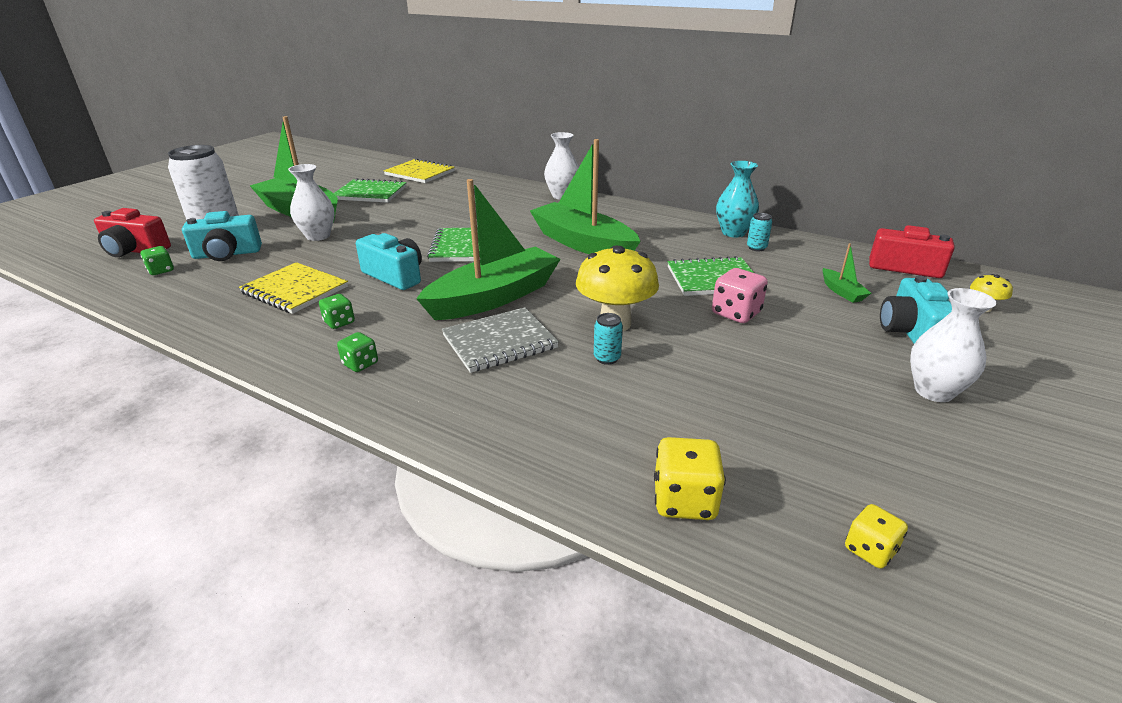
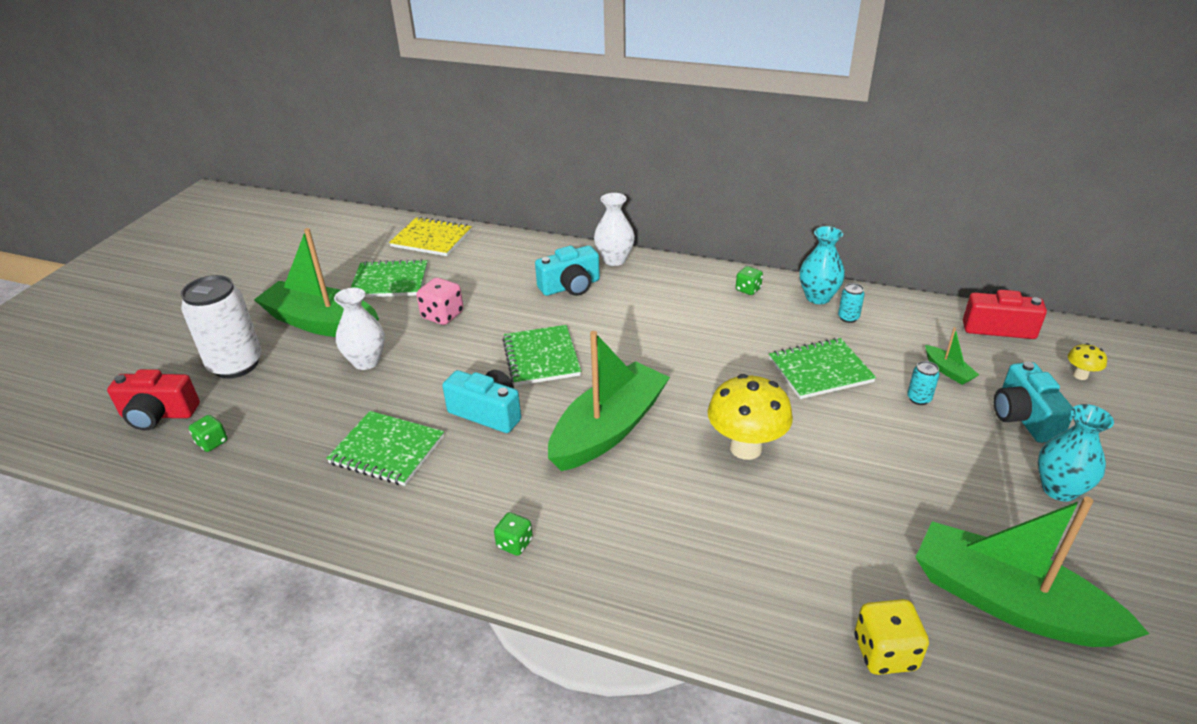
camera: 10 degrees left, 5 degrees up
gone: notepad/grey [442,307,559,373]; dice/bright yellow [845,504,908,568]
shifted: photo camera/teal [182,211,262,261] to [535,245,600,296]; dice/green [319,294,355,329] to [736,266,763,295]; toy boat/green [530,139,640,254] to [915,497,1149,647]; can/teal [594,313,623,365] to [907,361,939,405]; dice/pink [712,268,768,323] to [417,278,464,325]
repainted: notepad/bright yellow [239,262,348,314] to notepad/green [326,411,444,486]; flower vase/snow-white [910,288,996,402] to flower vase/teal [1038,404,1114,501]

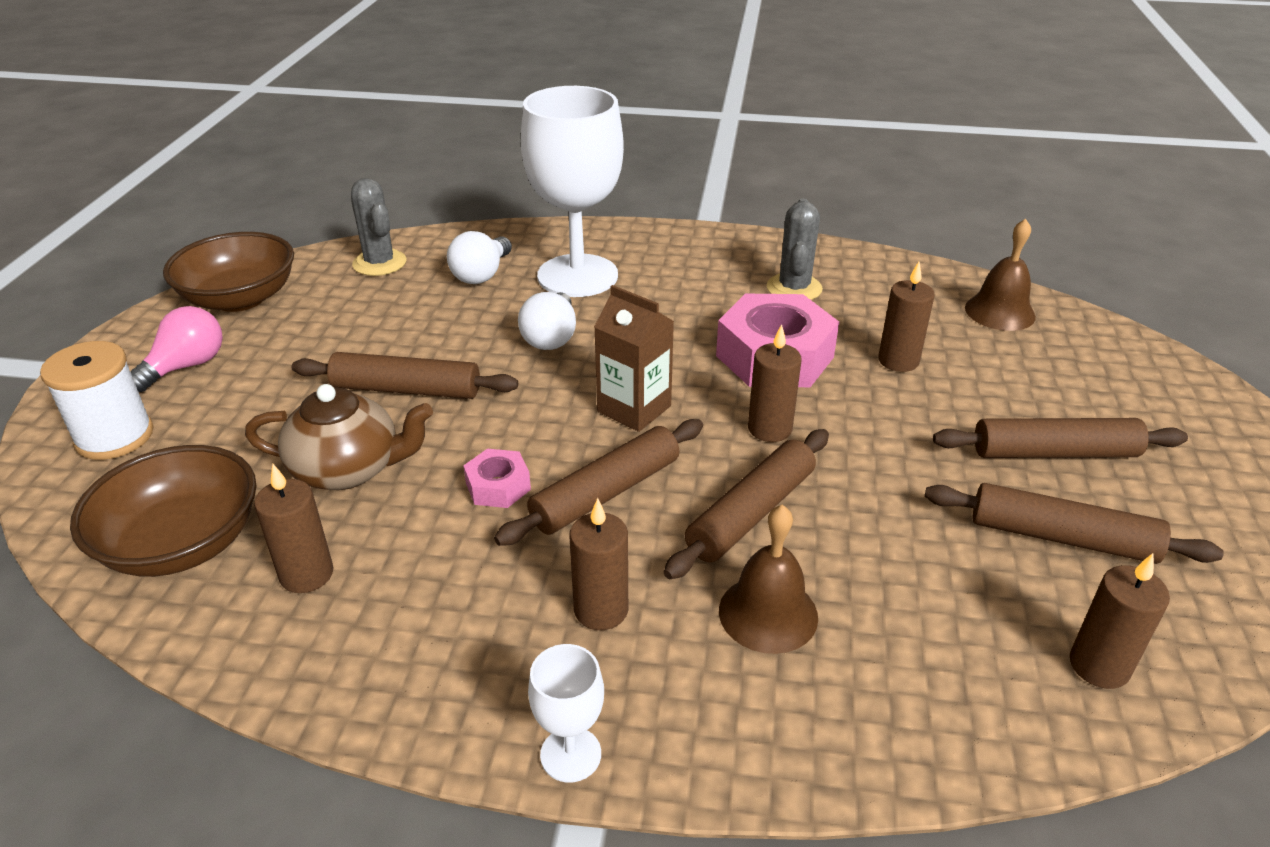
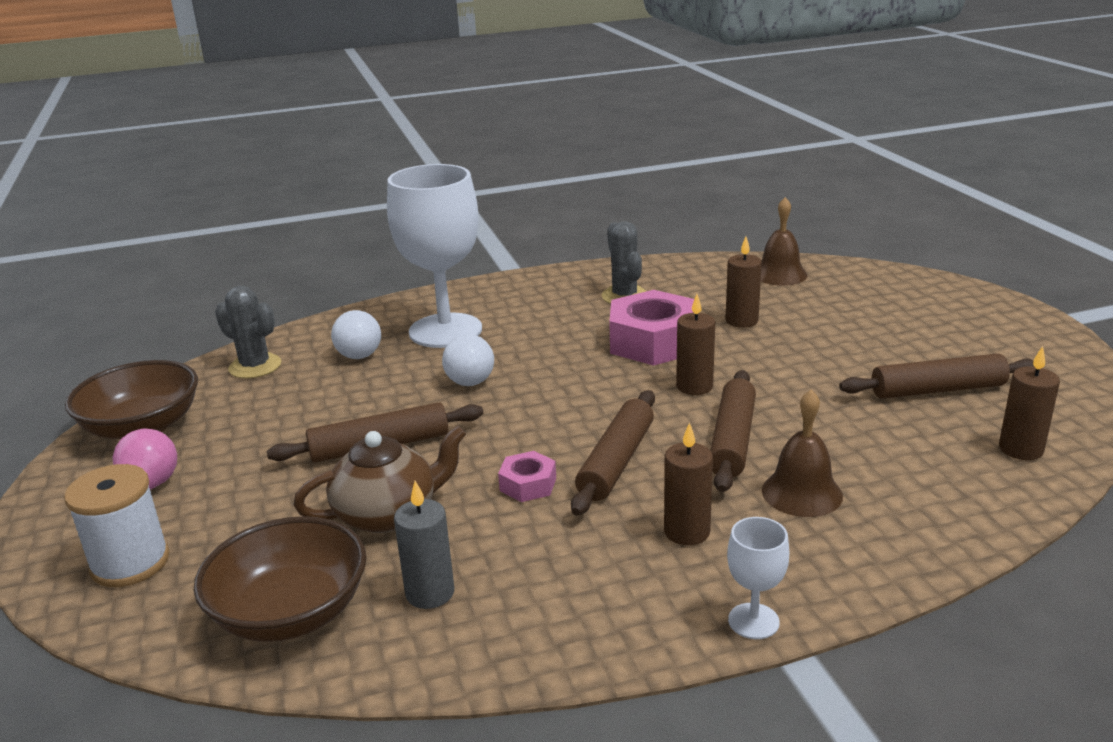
camera: 25 degrees left, 10 degrees down
gone: carton/dark brown [594,285,674,432]; dough roller/dark brown [933,418,1188,458]
repainted: candle/dark brown [254,464,333,593] to candle/grey [394,481,454,609]

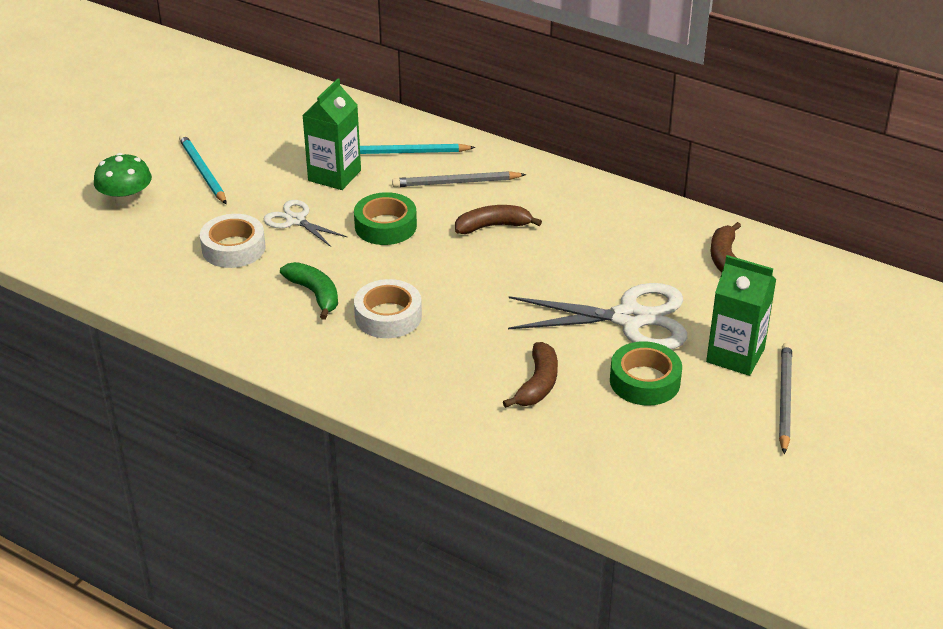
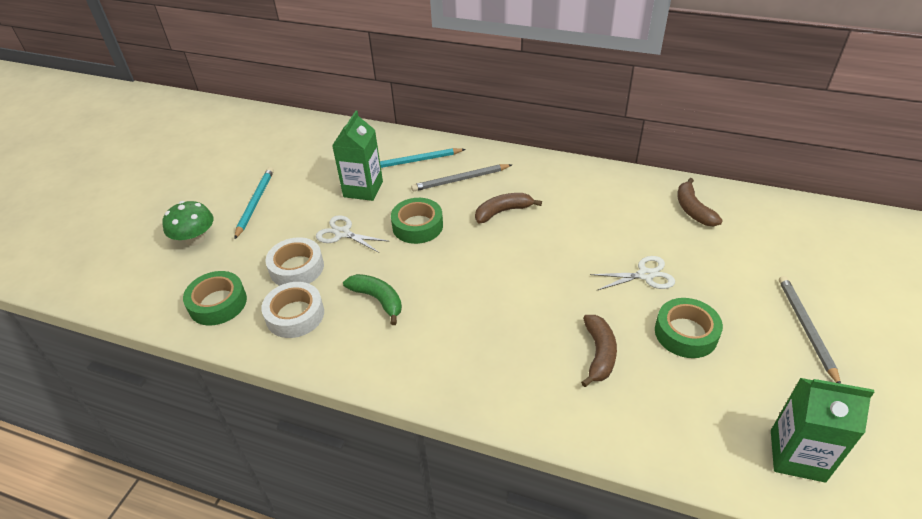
camera: 10 degrees left, 5 degrees up
new: roll of tape/green [183,271,247,325]
shifted: roll of tape/snow-white [354,279,422,338] to [261,282,324,338]; carton/green [706,255,776,376] to [771,378,875,483]
rotated: wooden pencil/teal [179,134,227,204] = [234,167,274,239] 45 degrees clockwise
scaled: shears/snow-white [508,283,687,349] = [590,256,675,290] x0.54

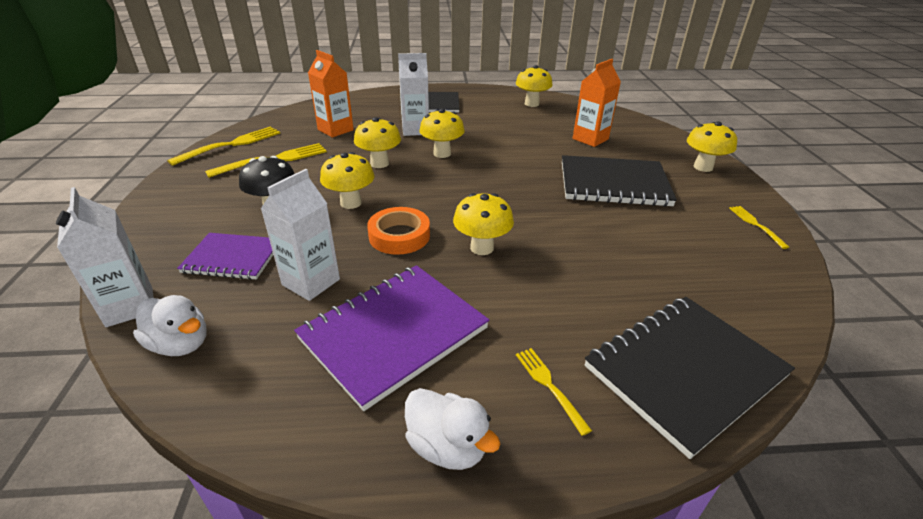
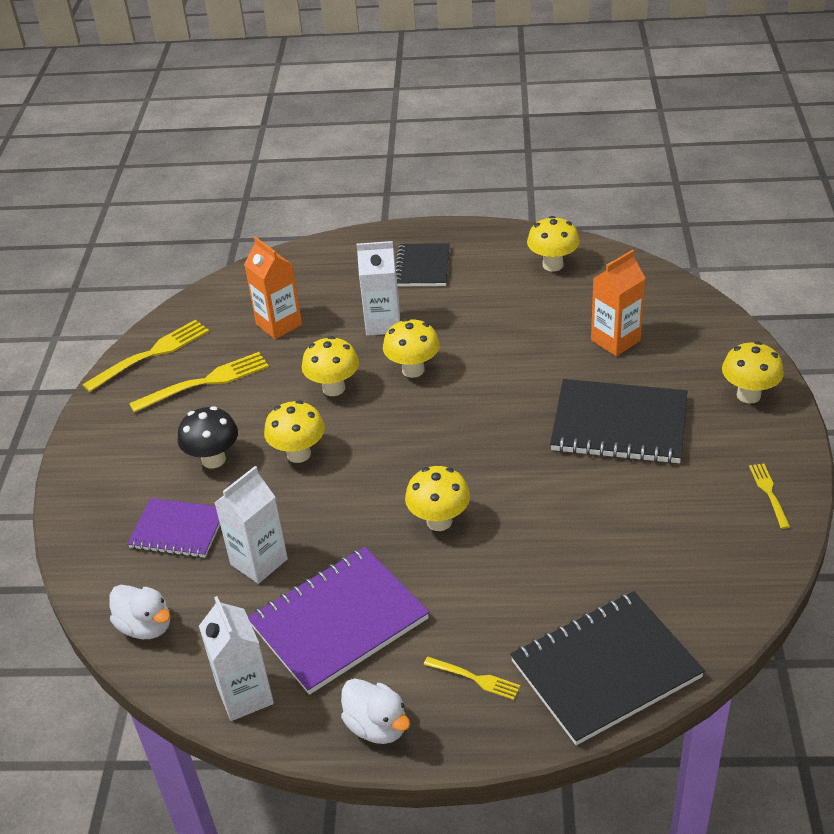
camera: 10 degrees right, 5 degrees up
gone: roll of tape/orange [367,207,430,255]
shifted: carton/snow-white [56,187,154,327] to [199,596,274,721]
rotated: fork/bright yellow [516,348,592,436] = [424,657,520,700] 135 degrees clockwise

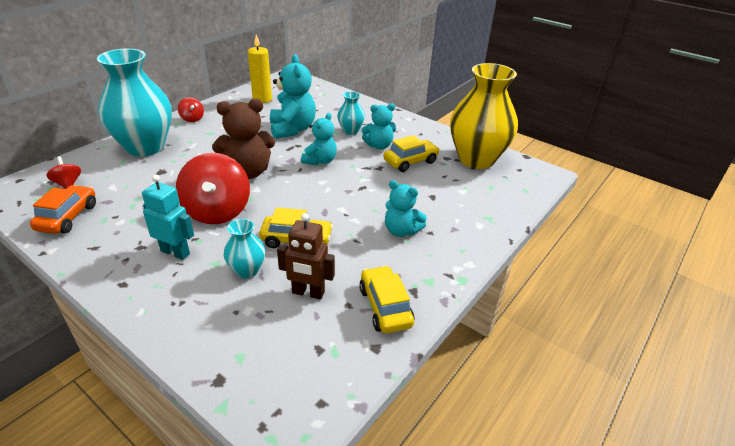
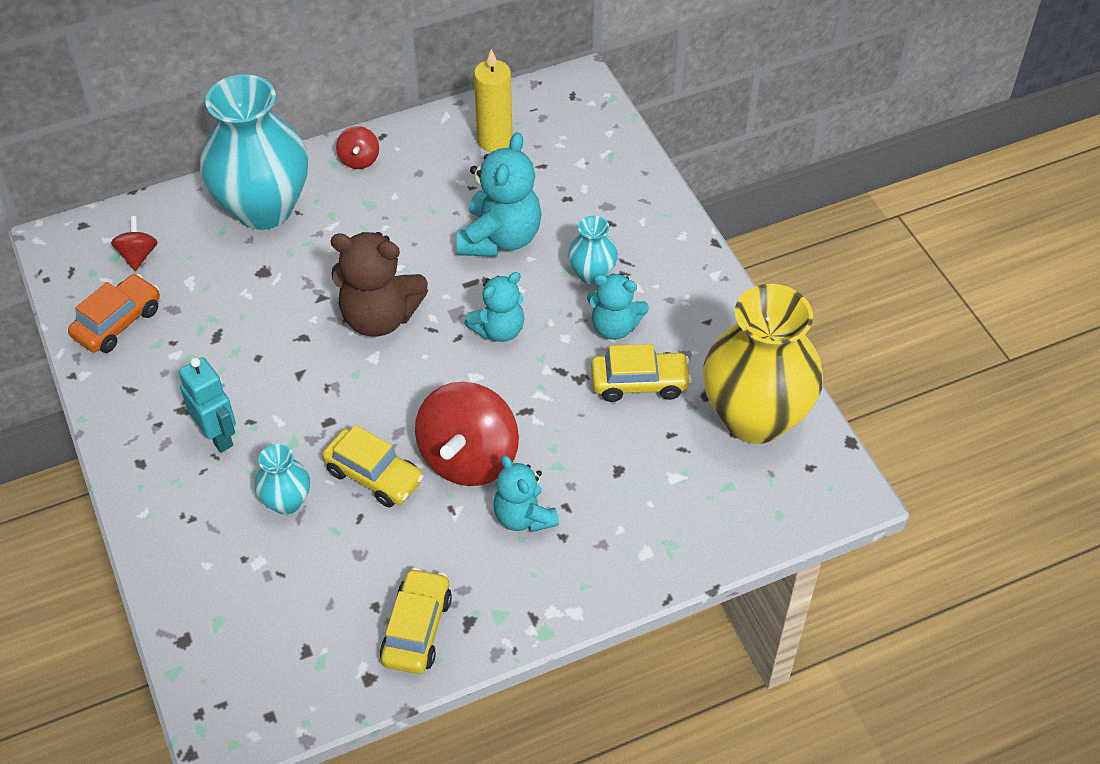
camera: 30 degrees right, 15 degrees up
gone: toy robot/dark brown [277,213,335,300]
shifted: whirligig/scarlet [176,153,250,224] to [415,382,519,486]

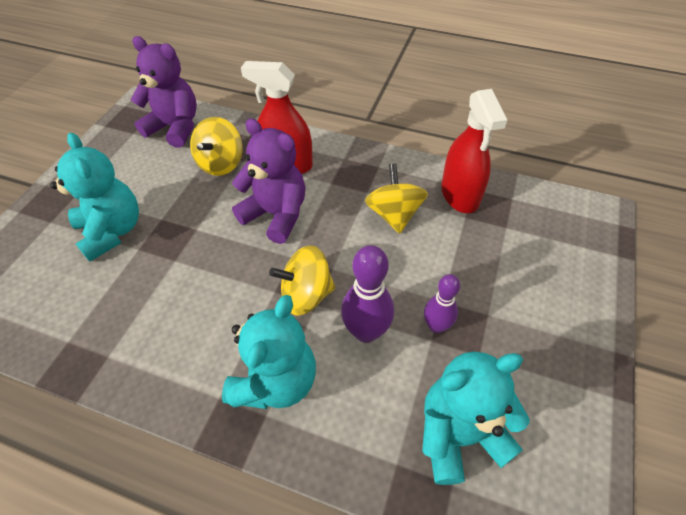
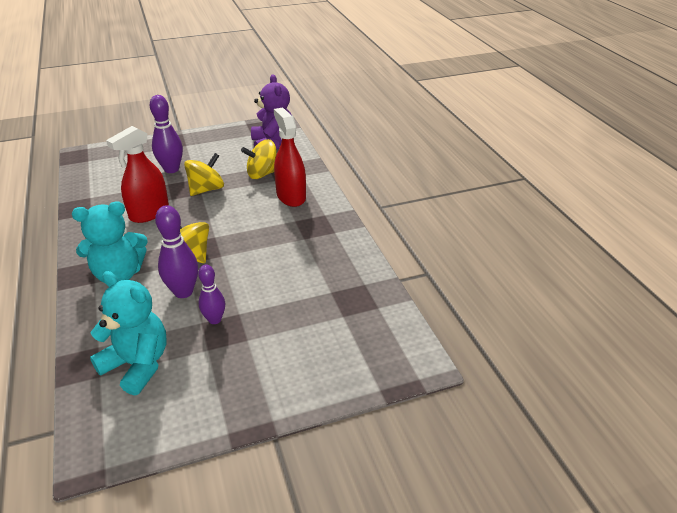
camera: 50 degrees right, 15 degrees down
gone: teddy/purple [232,118,306,244]
shifted: whirligig/bright yellow [365,164,428,234] to [184,153,224,196]; sprayer/scarlet [441,89,507,213] to [106,126,169,223]
swapped: teddy/teal [50,133,139,262] to bowling pin/purple [150,95,183,173]

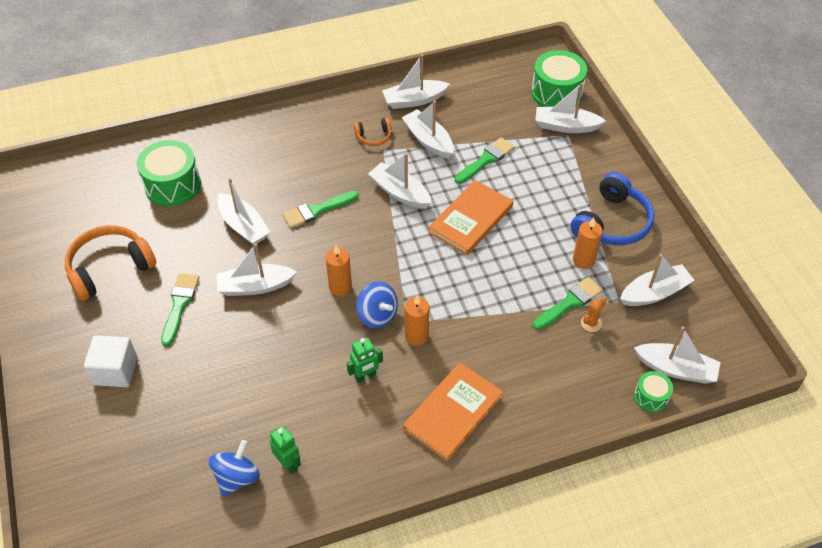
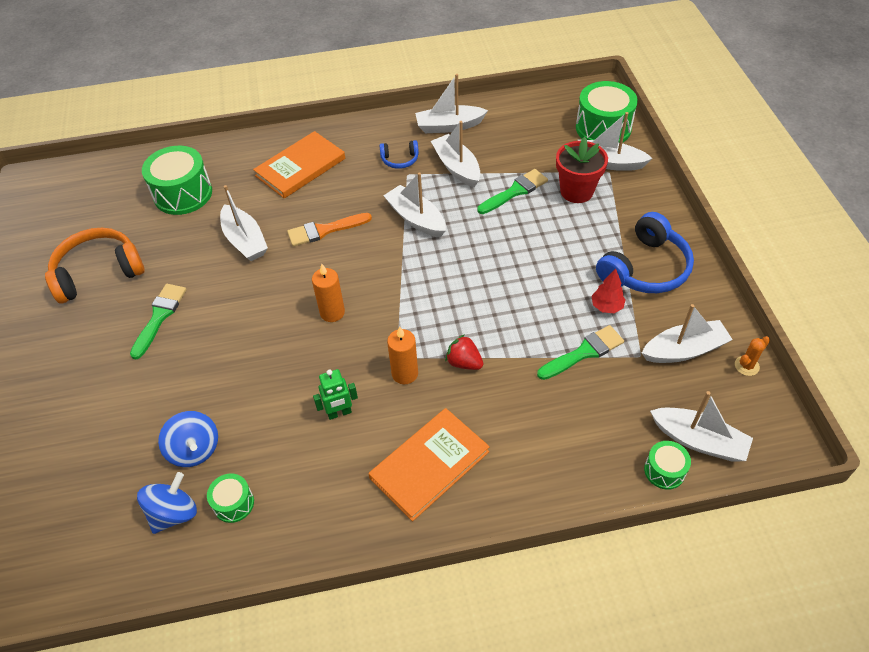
camera: 10 degrees right, 0 degrees up
gone: cube/snow-white [84,335,137,387]; toy boat/snow-white [216,243,297,296]
new: toy strawberry/scarlet [445,334,483,370]; plant pot/scarlet [556,137,608,203]
shifted: whirligig/blue [356,281,398,329] to [158,411,218,467]; book/orange [428,180,513,255] to [253,131,345,199]; saguaro cactus/orange [581,297,607,332] to [735,336,770,376]
swapped: toy robot/green [270,426,301,474] to toy drum/green [207,473,254,523]; candle/orange [573,218,603,269] to toy tree/scarlet [591,269,626,313]
repainted: paintbrush/green [283,191,359,228] to paintbrush/orange [287,213,372,247]; headset/orange [354,118,391,146] to headset/blue [379,140,419,169]

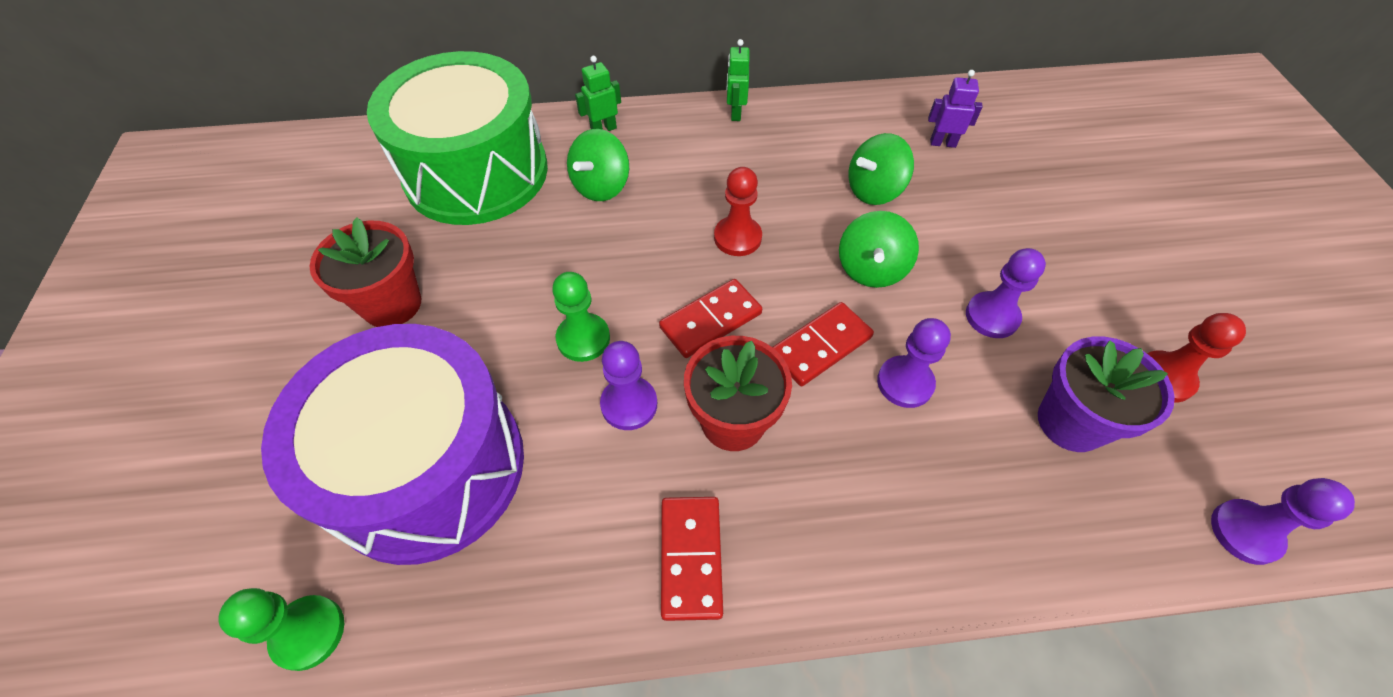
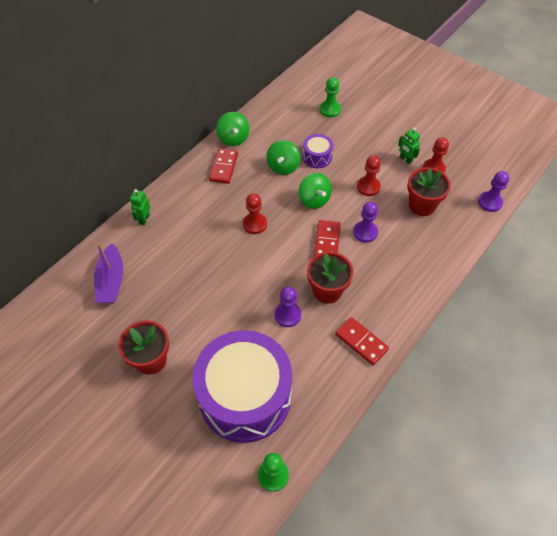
camera: 45 degrees left, 0 degrees up
gone: toy robot/purple [928,70,983,148]
new: toy drum/purple [303,134,333,168]
shifted: chess pawn/green [552,272,610,362] to [320,77,341,117]; whirligig/green [567,129,629,201] to [216,112,249,146]; domino/scarlet [659,279,762,358] to [209,148,238,184]; toy robot/green [726,39,750,121] to [398,128,420,164]
swapped: toy drum/green [367,51,548,225] to toy boat/purple [94,243,123,303]
repainted: chess pawn/purple [966,248,1046,338] to chess pawn/scarlet [357,155,381,196]; plant pot/purple [1038,336,1175,452] to plant pot/scarlet [408,167,451,216]

